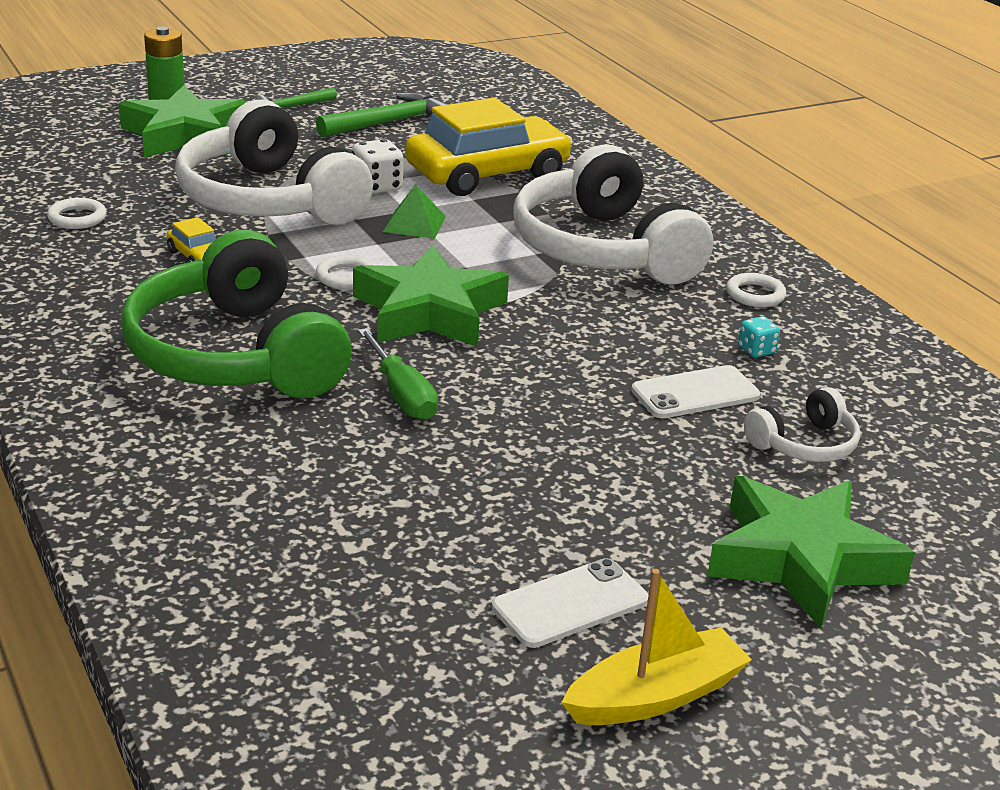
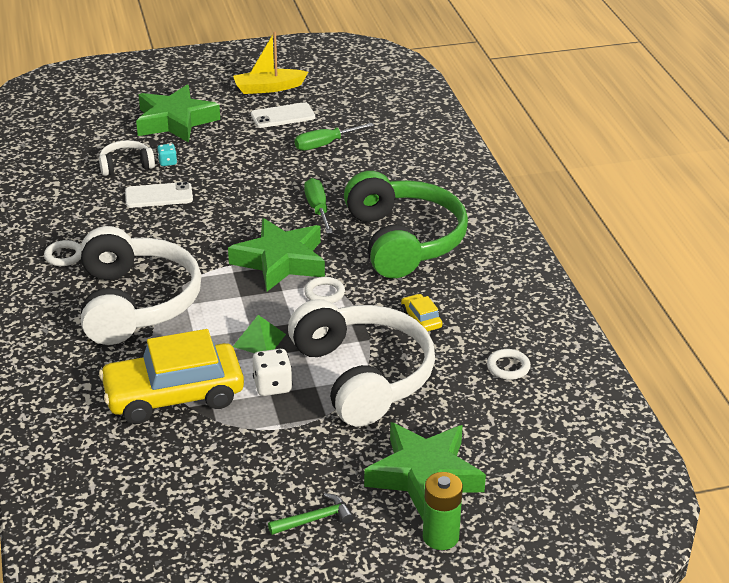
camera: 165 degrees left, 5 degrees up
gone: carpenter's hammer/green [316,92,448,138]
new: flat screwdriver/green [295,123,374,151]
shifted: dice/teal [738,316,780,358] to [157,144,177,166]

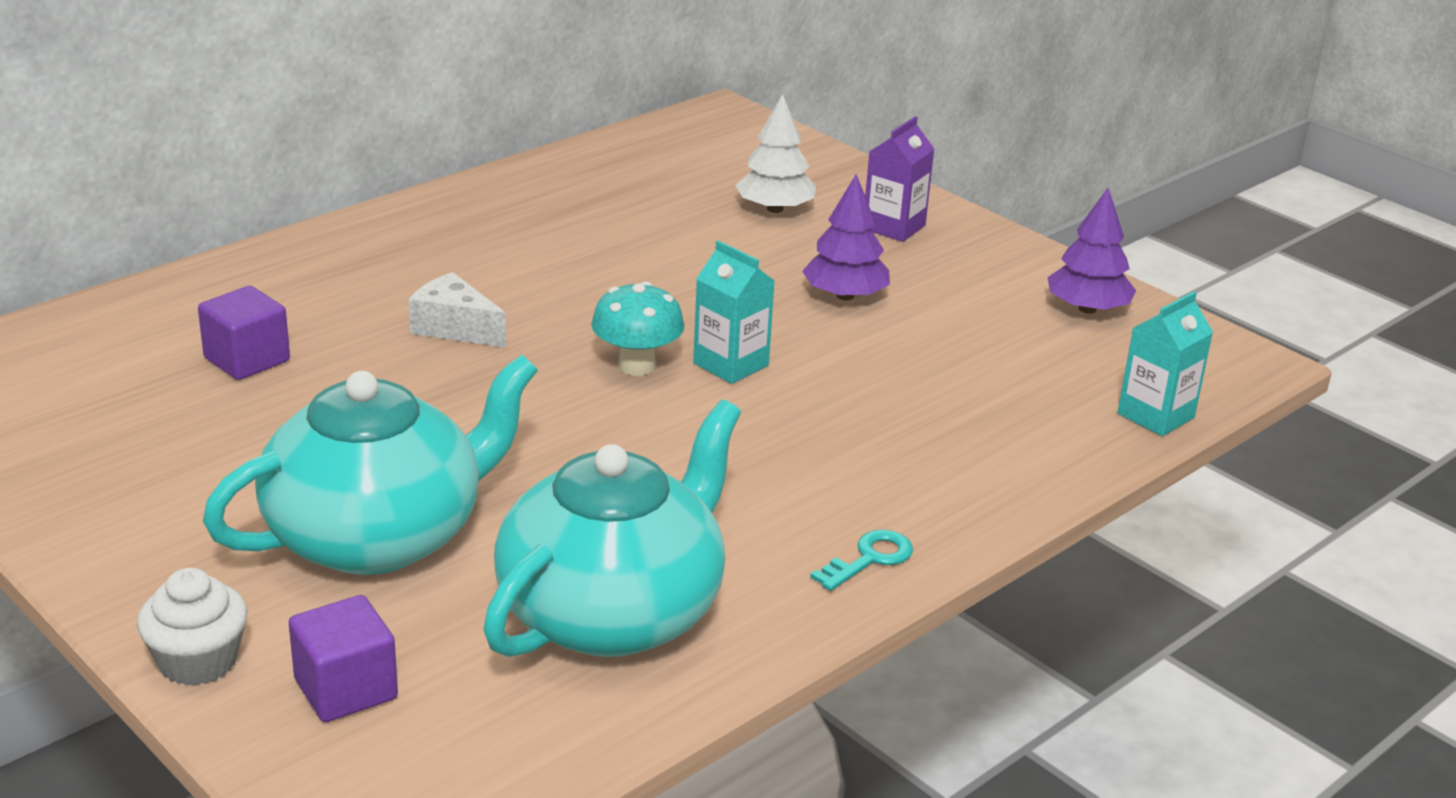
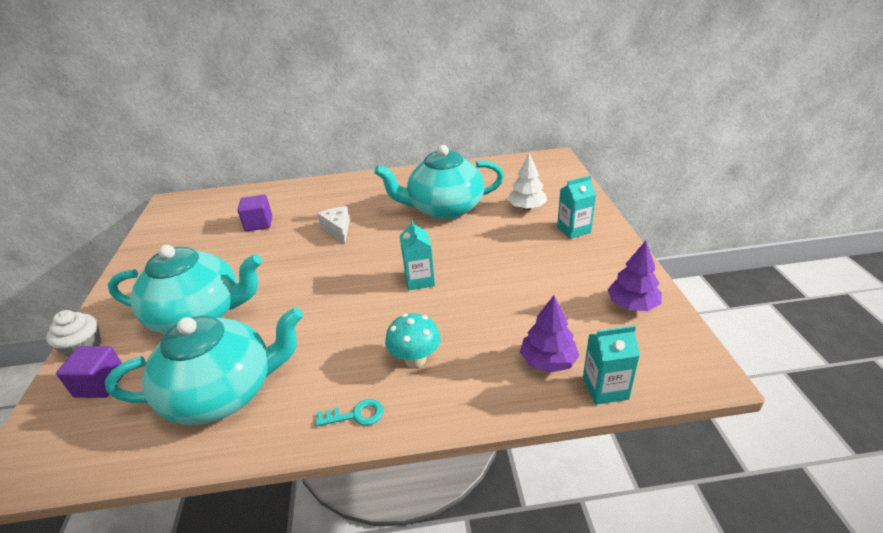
camera: 40 degrees right, 5 degrees up
new: teapot/teal [374,145,504,220]
shifted: mushroom/teal [591,282,685,376] to [385,313,441,368]; toy tree/purple [802,174,890,301] to [520,295,579,373]
repainted: carton/purple [865,116,934,242] to carton/teal [557,176,596,239]

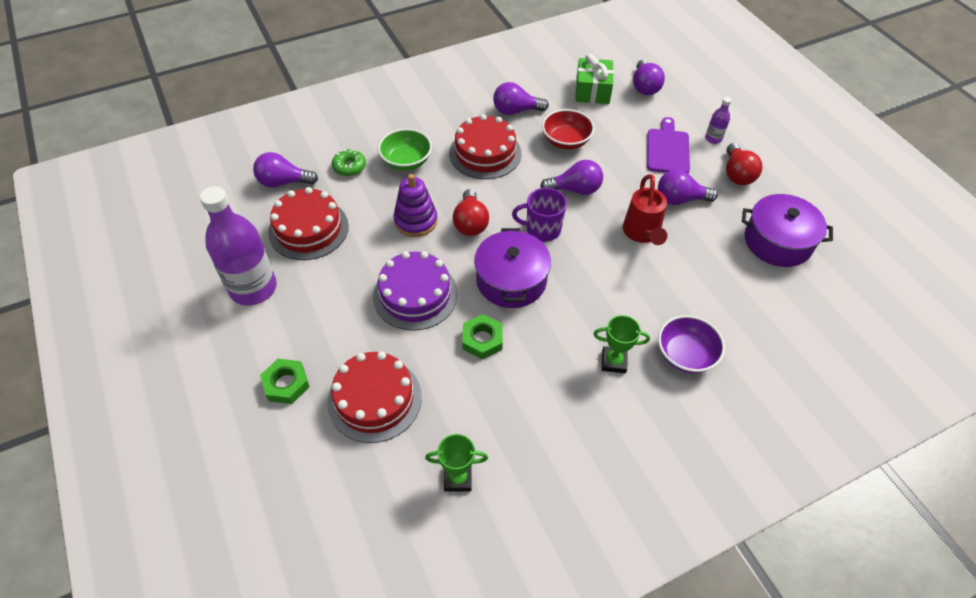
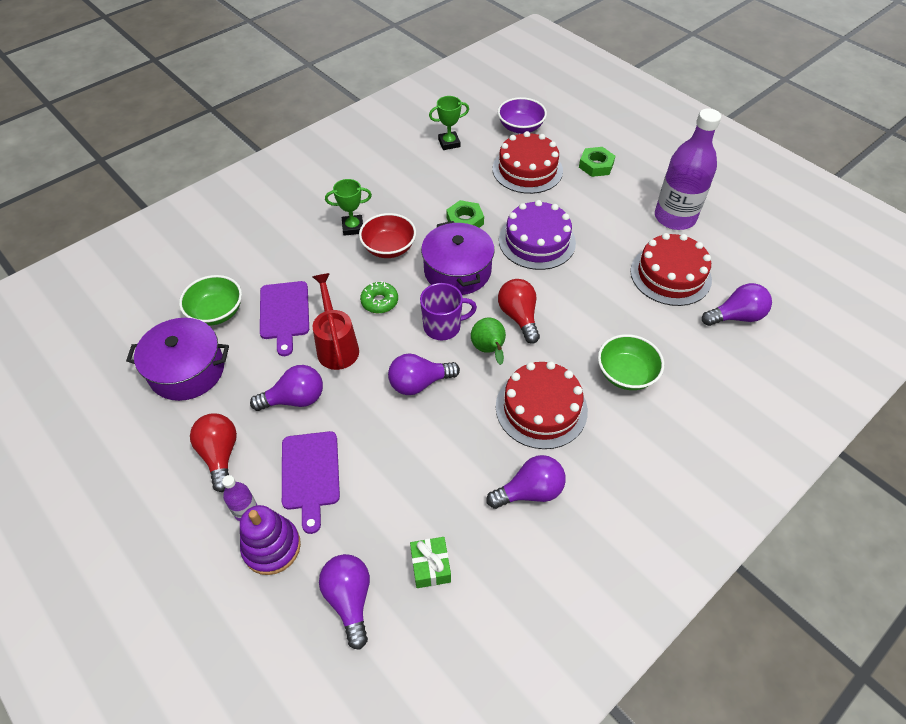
camera: 165 degrees right, 0 degrees up
new: serving bowl/green [179,275,242,325]; cutting board/purple [260,281,309,356]; pear fruit/green [471,318,506,365]
shifted: donut/green [332,148,366,176] to [360,281,398,313]; ring stacker/purple [393,174,438,237] to [240,505,301,575]; serving bowl/scarlet [542,109,595,149] to [359,213,416,258]; serving bowl/purple [658,315,725,373] to [498,97,547,134]
scaled: wrapped gift/green [575,54,614,104] = [410,537,451,588] x0.65

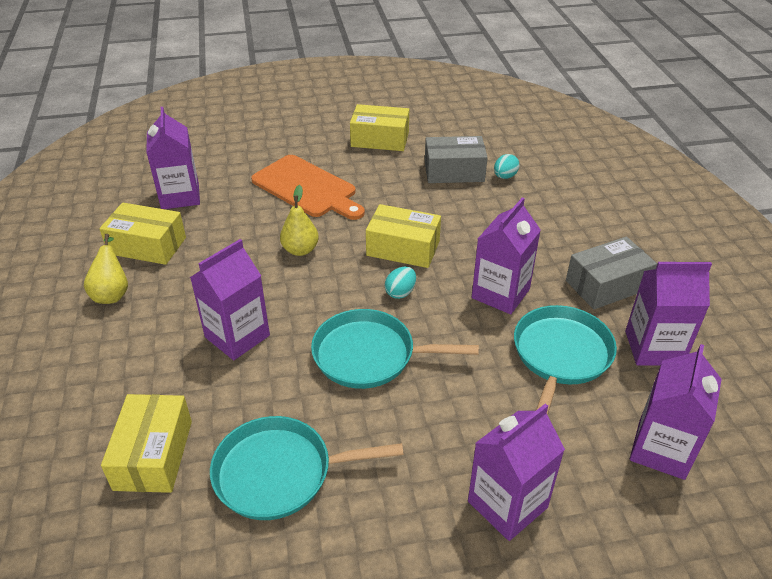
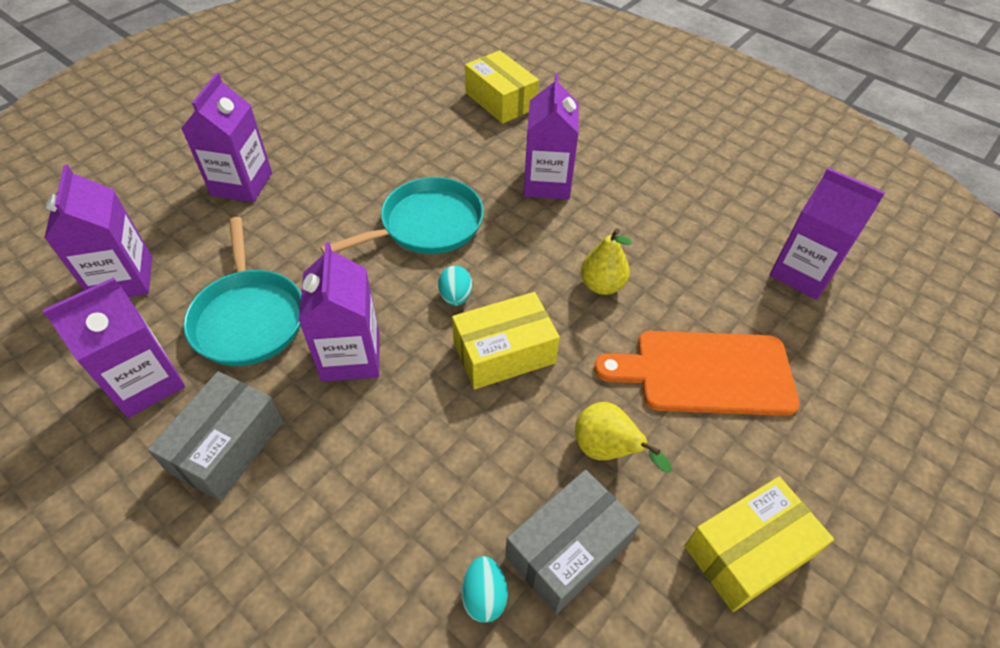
camera: 140 degrees right, 10 degrees up
gone: parcel/bright yellow [99,203,186,265]; skillet/teal [210,416,404,520]
shifted: pear fruit/bright yellow [84,234,128,304] to [575,402,671,473]

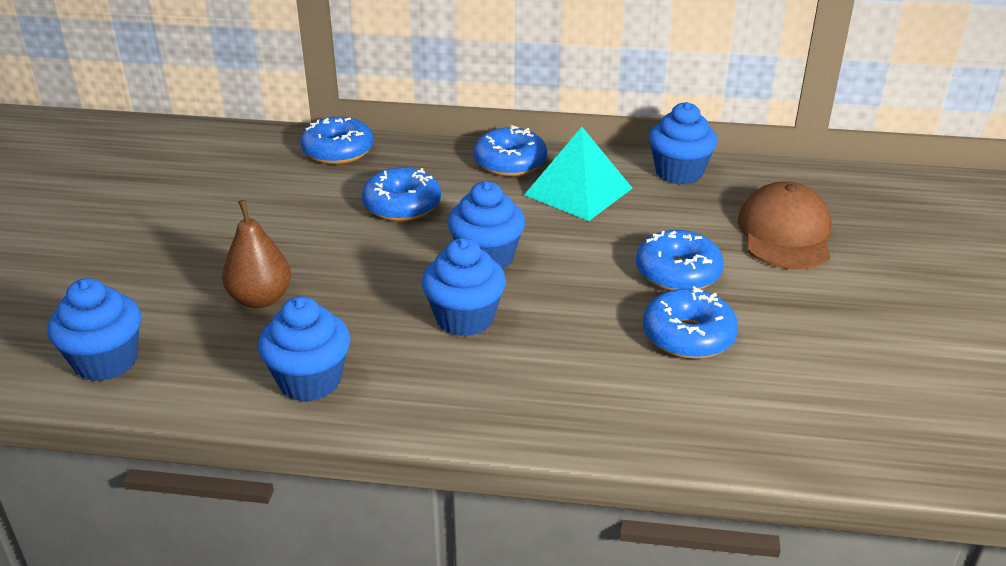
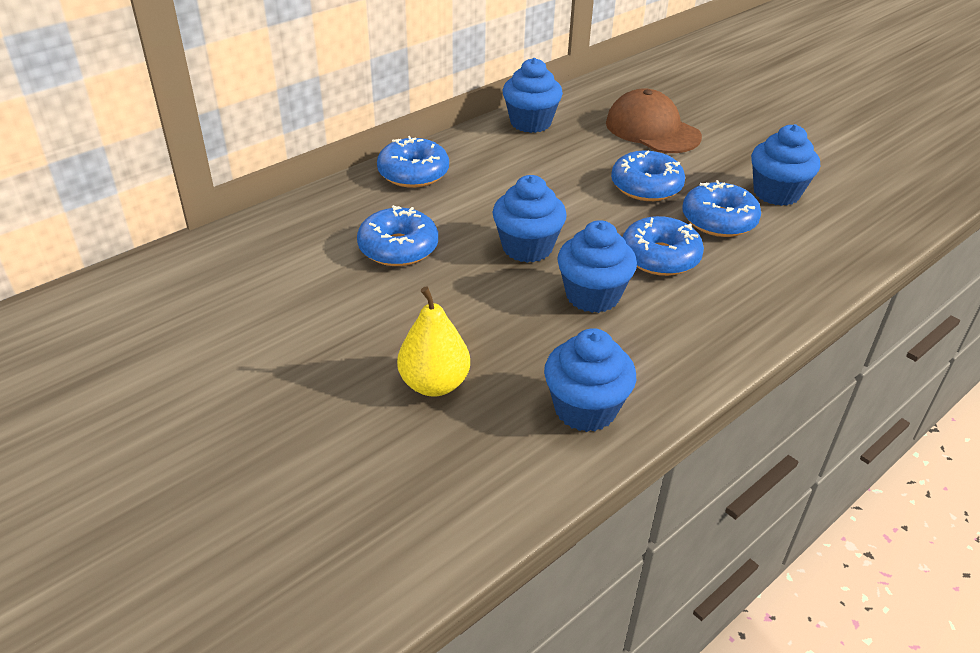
camera: 50 degrees left, 5 degrees up
gone: pyramid/teal [524,127,633,221]
shifted: fairy cake/blue [47,278,141,381] to [751,124,820,206]; donut/blue [300,117,374,164] to [623,216,704,276]
repainted: pear fruit/dark brown [222,200,291,308] to pear fruit/bright yellow [397,286,470,397]

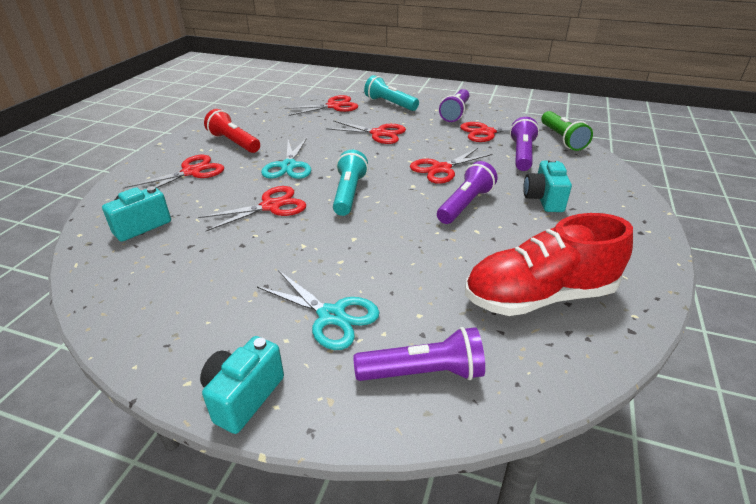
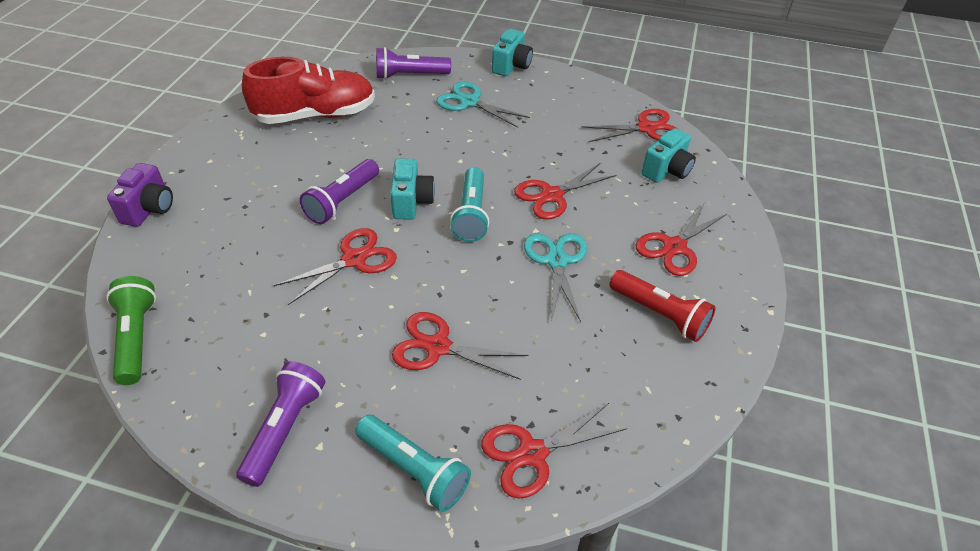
camera: 175 degrees right, 10 degrees up
gone: flashlight/purple [510,117,539,171]
new: photo camera/purple [107,163,173,227]
shifted: shears/scarlet [460,122,542,142] to [582,109,678,142]; photo camera/teal [523,158,572,212] to [390,158,435,219]

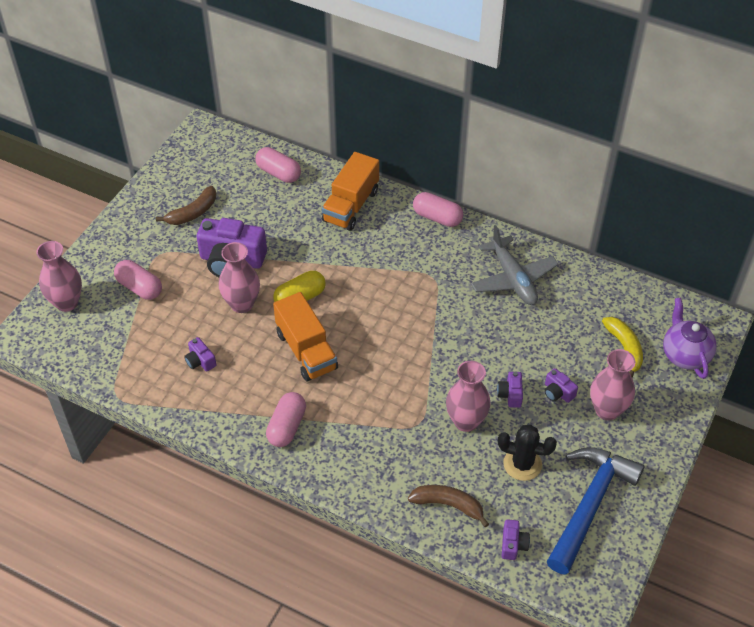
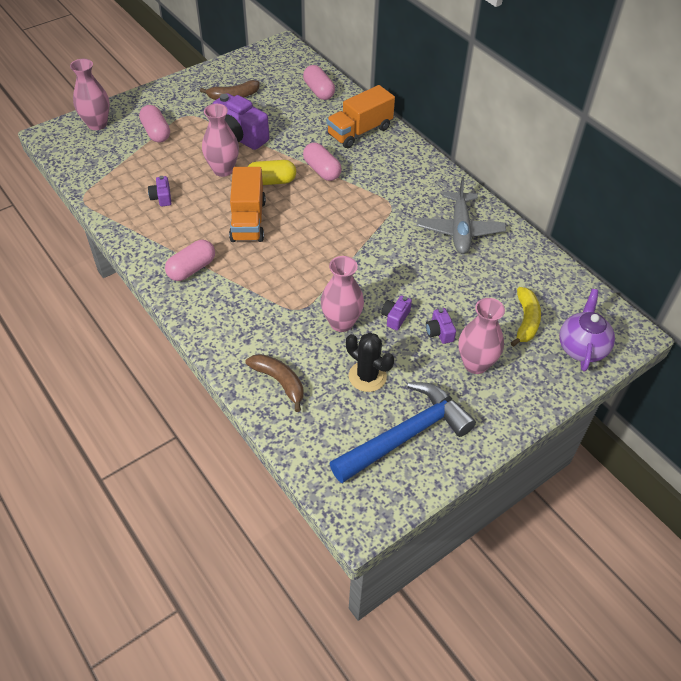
camera: 25 degrees right, 0 degrees up
gone: photo camera/purple [502,519,530,560]
shifted: pill/pink [413,192,463,227] to [303,143,342,181]

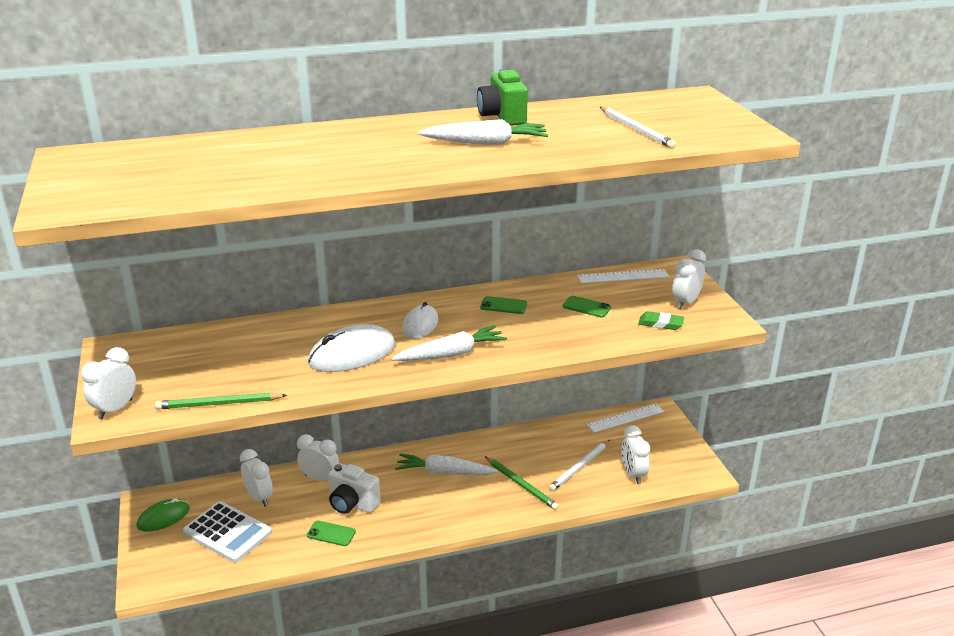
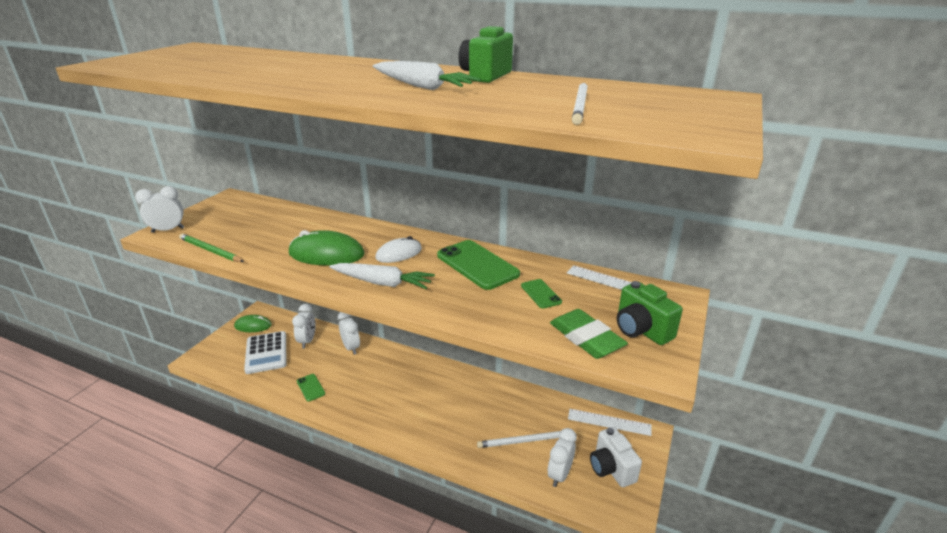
camera: 40 degrees right, 0 degrees up
gone: root vegetable/snow-white [395,454,498,475]; wooden pencil/green [485,456,559,510]
shifted: photo camera/snow-white [328,463,381,514] to [590,427,642,487]
swapped: clock/snow-white [672,249,706,309] to photo camera/green [617,281,683,345]
repainted: mouse/snow-white [308,324,395,372] to mouse/green [289,230,365,266]
scaled: mobile phone/green [480,296,527,314] = [437,240,520,290] x2.02; pencil eraser/green [638,311,684,330] = [550,309,628,359] x1.62

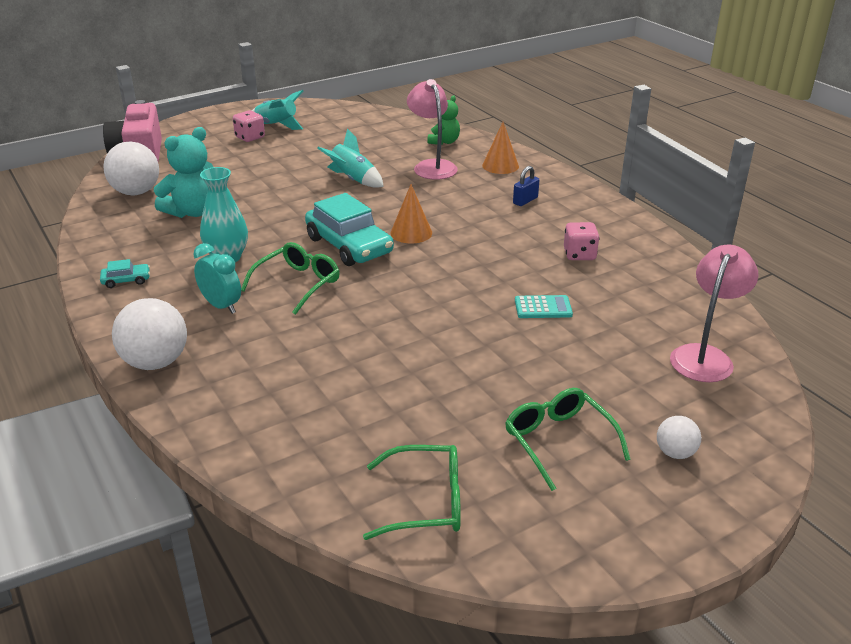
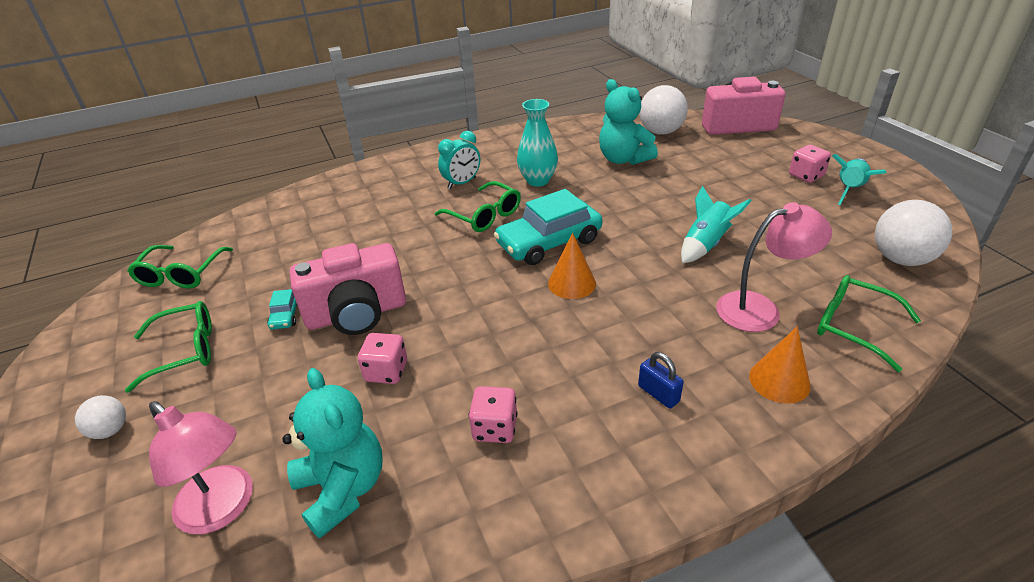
camera: 100 degrees right, 5 degrees up
new: teddy/teal [282,368,383,538]; photo camera/pink [290,243,406,335]
shifted: car/teal [100,259,150,288] to [267,289,298,330]; ball/snow-white [112,298,187,370] to [875,200,952,266]
swapped: teddy/green [427,96,460,145] to eyeglasses/green [817,275,921,372]; adding machine/teal [515,295,573,318] to dice/pink [358,333,407,384]

